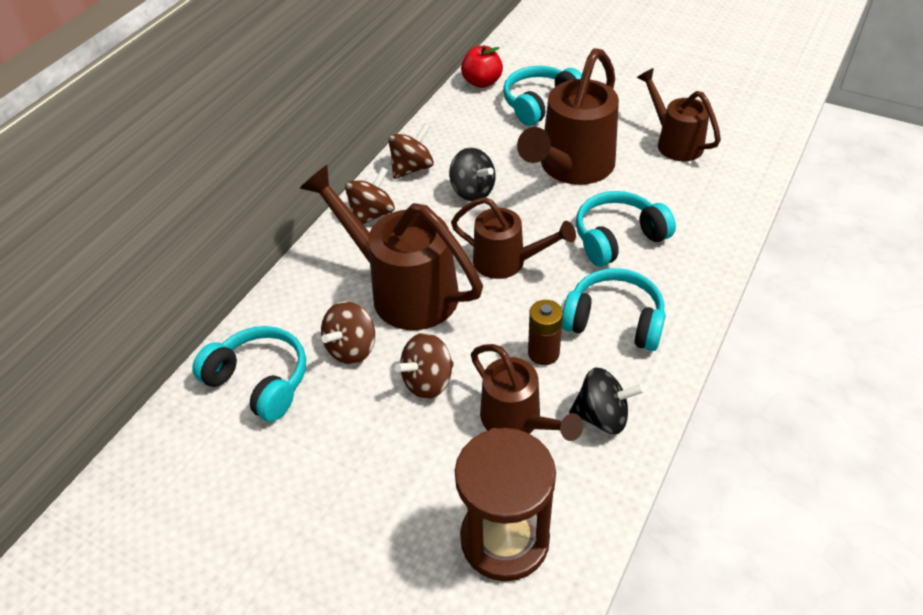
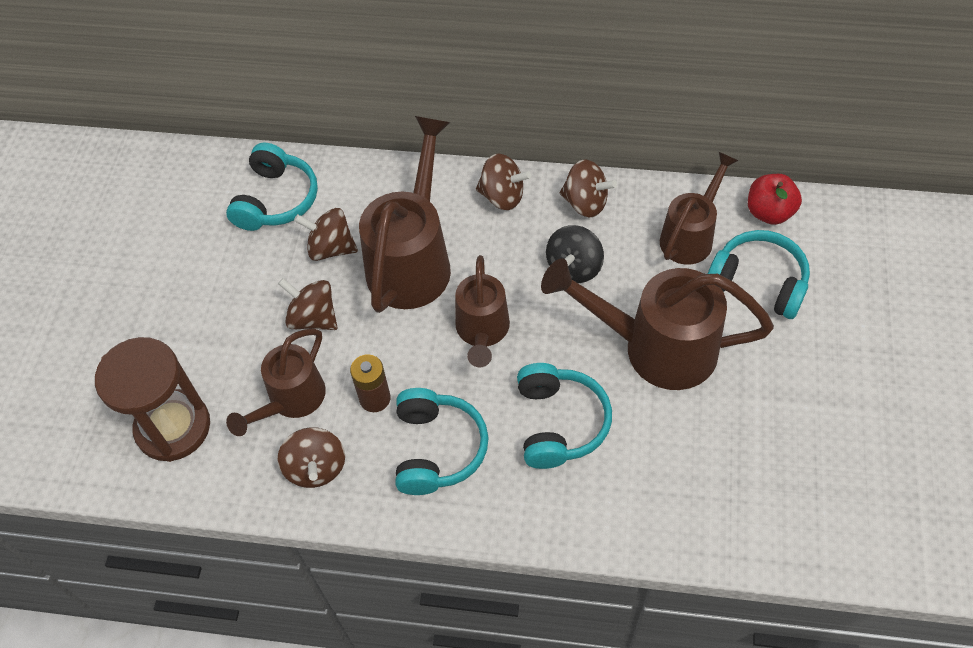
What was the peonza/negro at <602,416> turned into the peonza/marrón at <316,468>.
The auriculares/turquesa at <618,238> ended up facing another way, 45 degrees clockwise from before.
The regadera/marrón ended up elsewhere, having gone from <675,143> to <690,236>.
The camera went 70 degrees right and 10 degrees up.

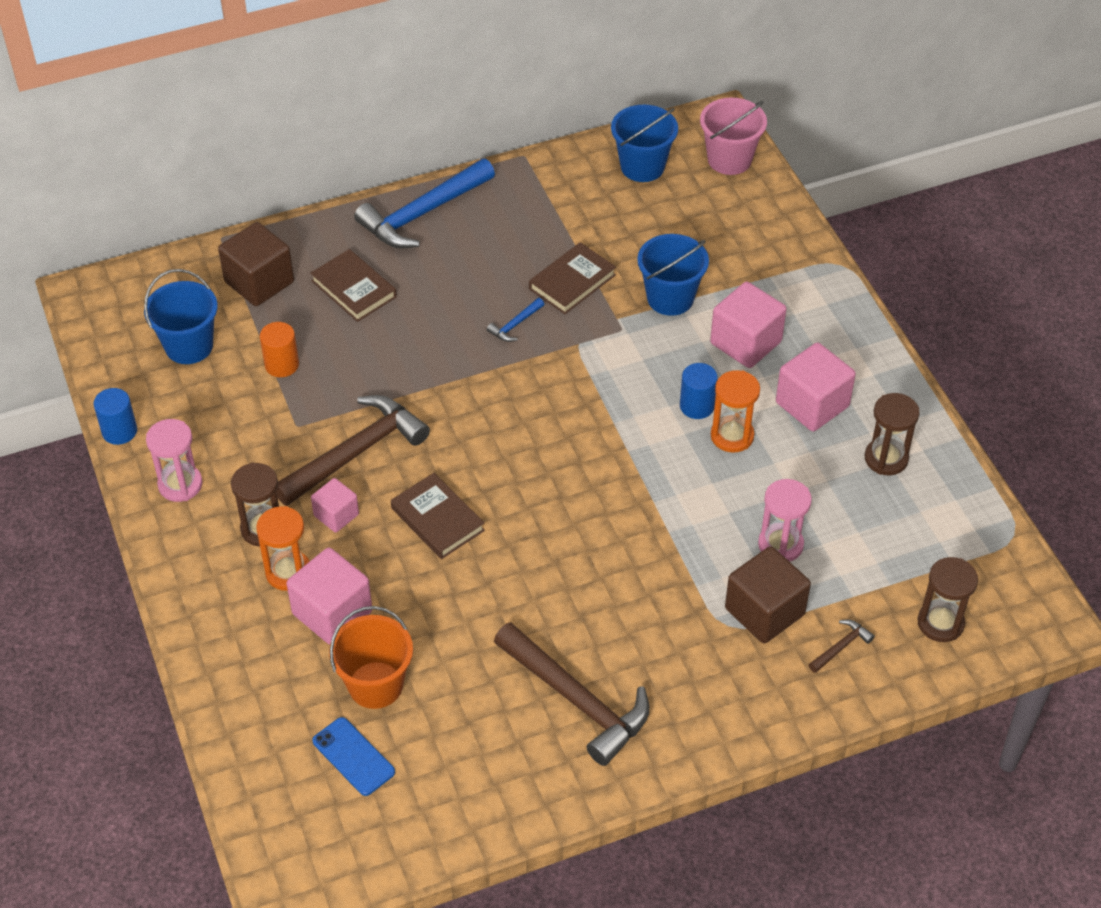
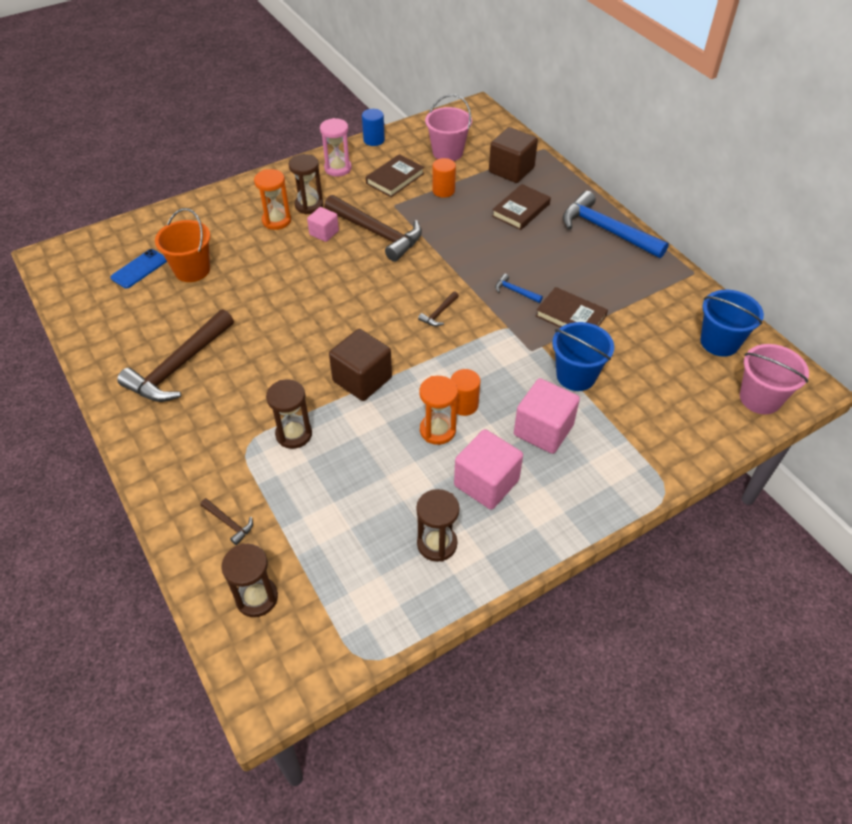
What was the balde/azul at <189,346> turned into the balde/rosa at <447,152>.
The second view lost the cubo/rosa at <332,613>.
The libro/marrón ended up elsewhere, having gone from <437,519> to <395,178>.
What was the cilindro/azul at <697,406> turned into the cilindro/naranja at <464,404>.
The cubo/marrón ended up elsewhere, having gone from <764,611> to <362,379>.
The second view lost the reloj de arena/rosa at <780,545>.
The second view gained the reloj de arena/marrón at <294,434>.
The second view gained the martillo/marrón at <439,313>.
The camera went 80 degrees right and 0 degrees up.

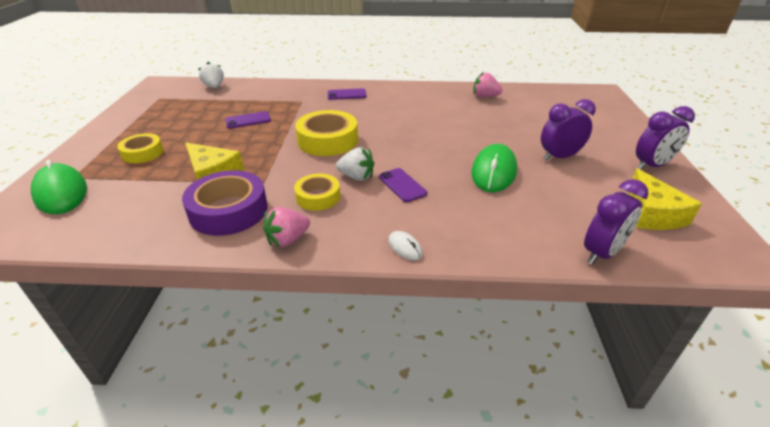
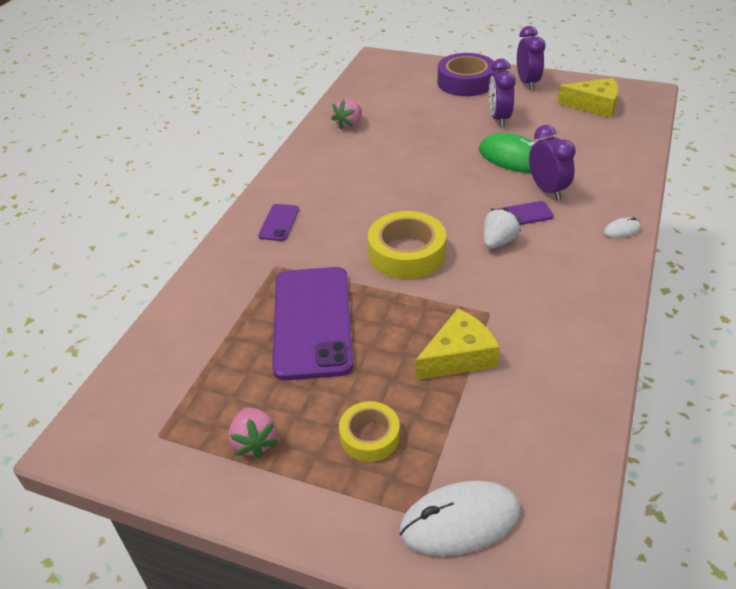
What was the ratón/verde at <61,192> turned into the ratón/blanco at <460,521>.
The cinta adhesiva/morado ended up elsewhere, having gone from <228,211> to <466,82>.
The second view lost the fresa/blanco at <214,87>.
The size of the móvil/morado at <248,120> changed by a factor of 2.30.
The fresa/rosa ended up elsewhere, having gone from <287,239> to <254,442>.
The second view lost the cinta adhesiva/amarillo at <318,197>.
The despertador/morado ended up elsewhere, having gone from <601,253> to <547,190>.
The camera went 70 degrees left and 5 degrees up.

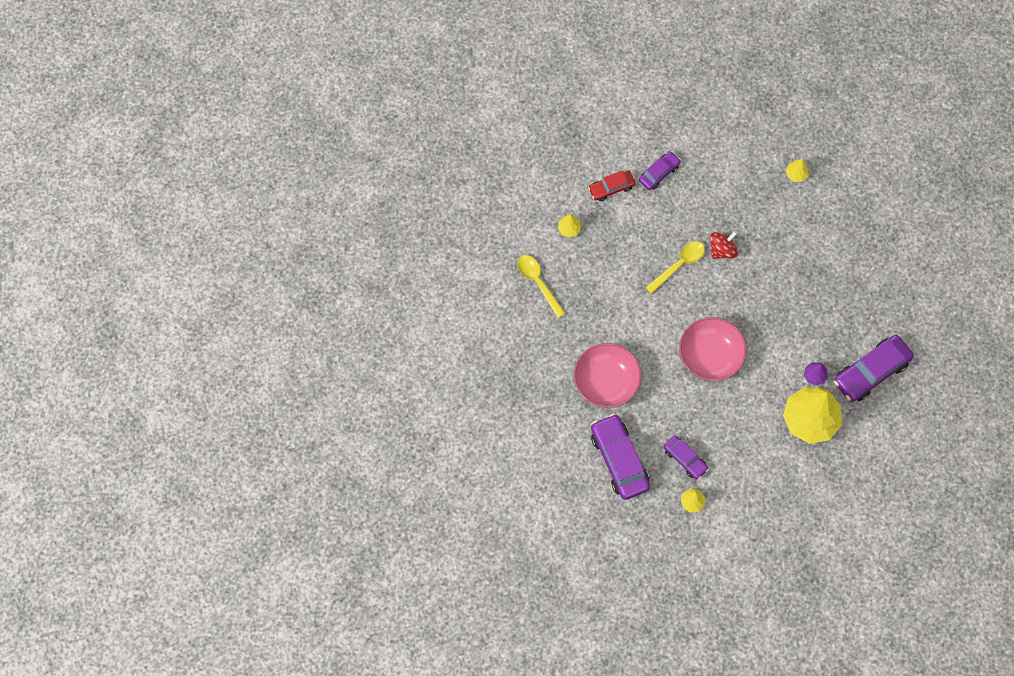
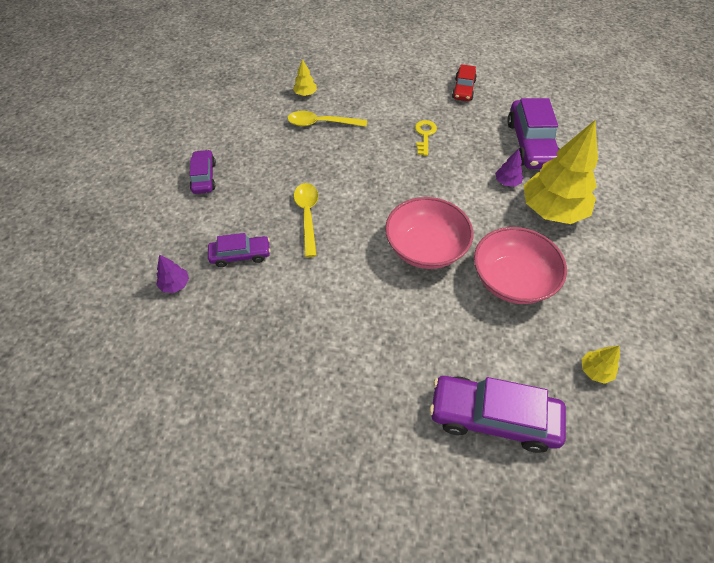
The cuchara/amarillo ended up elsewhere, having gone from <538,283> to <321,123>.
What was the árbol/amarillo at <569,229> turned into the árbol/morado at <175,284>.
The cuenco/rosa ended up elsewhere, having gone from <606,382> to <512,280>.
The coche/rojo ended up elsewhere, having gone from <611,188> to <463,89>.
The coche/morado ended up elsewhere, having gone from <685,459> to <240,255>.
The second view lost the peonza/rojo at <722,250>.
The second view gained the llave/amarillo at <425,135>.
The camera went 55 degrees left and 15 degrees down.

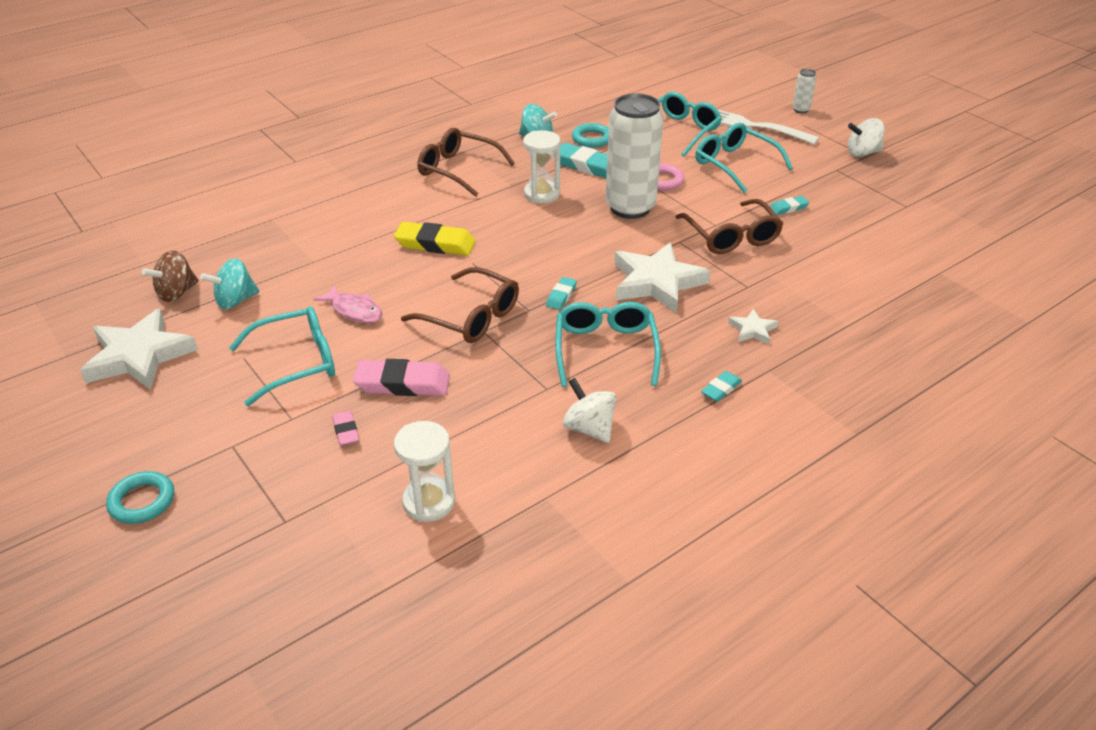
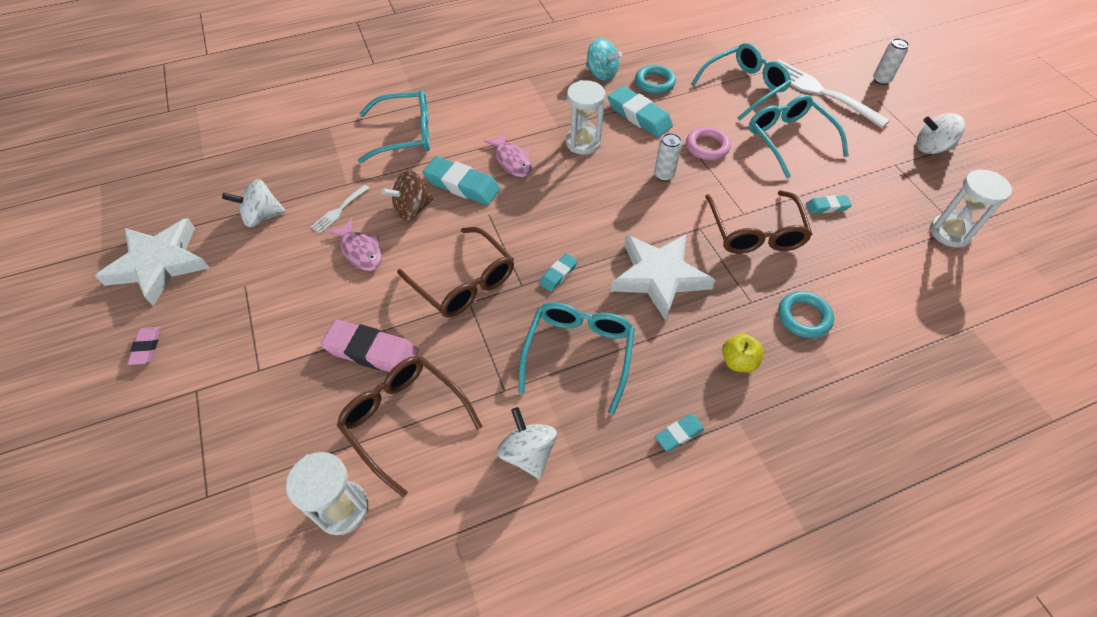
The anillo/turquesa ended up elsewhere, having gone from <142,501> to <804,317>.
The peonza/marrón ended up elsewhere, having gone from <176,293> to <412,209>.
What was the peonza/turquesa at <235,300> turned into the peonza/blanco at <262,217>.
The gafas/turquesa ended up elsewhere, having gone from <296,363> to <405,134>.
The goma de borrar/rosa ended up elsewhere, having gone from <346,431> to <147,347>.
What was the goma de borrar/amarillo at <435,244> turned into the goma de borrar/turquesa at <462,185>.
The gafas/marrón ended up elsewhere, having gone from <458,170> to <404,420>.
The size of the lata/blanco at <630,208> changed by a factor of 0.41.
Where the estrella/blanco stood at <752,330>, the manzana/amarillo came to stand at <738,361>.
The second view gained the tenedor/blanco at <339,210>.
The second view gained the pez/rosa at <512,160>.
The second view gained the reloj de arena/blanco at <950,232>.
The camera went 15 degrees right and 15 degrees up.

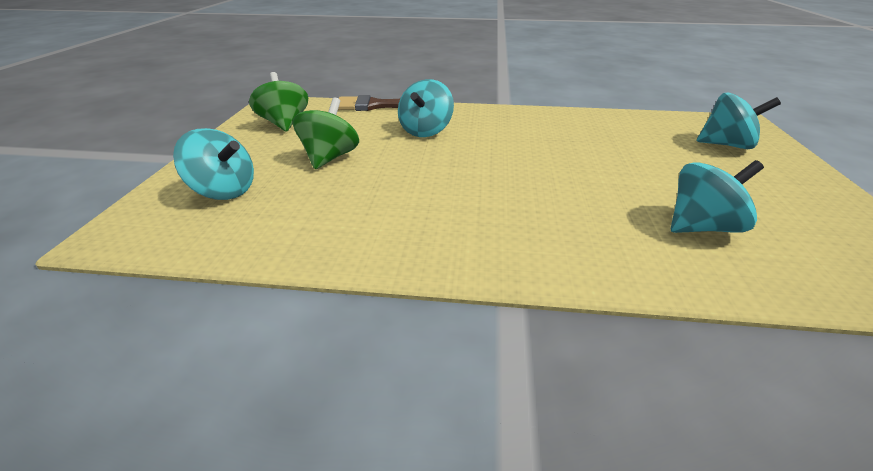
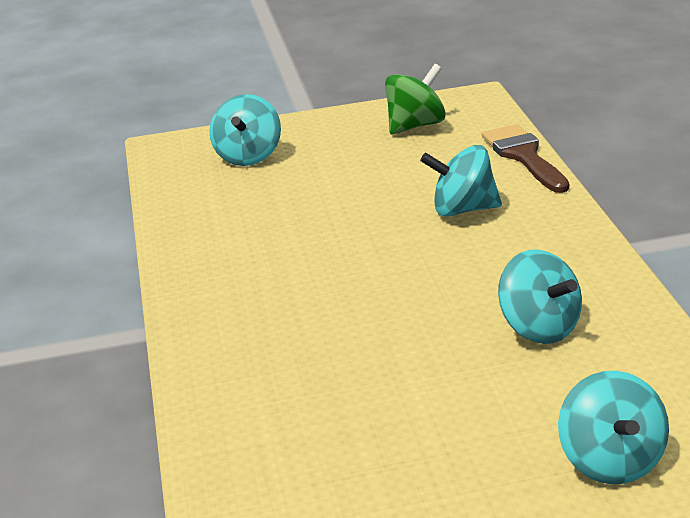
The second view lost the peonza/verde at <329,158>.
The peonza/turquesa ended up elsewhere, having gone from <702,227> to <539,328>.
The camera went 75 degrees right and 5 degrees down.

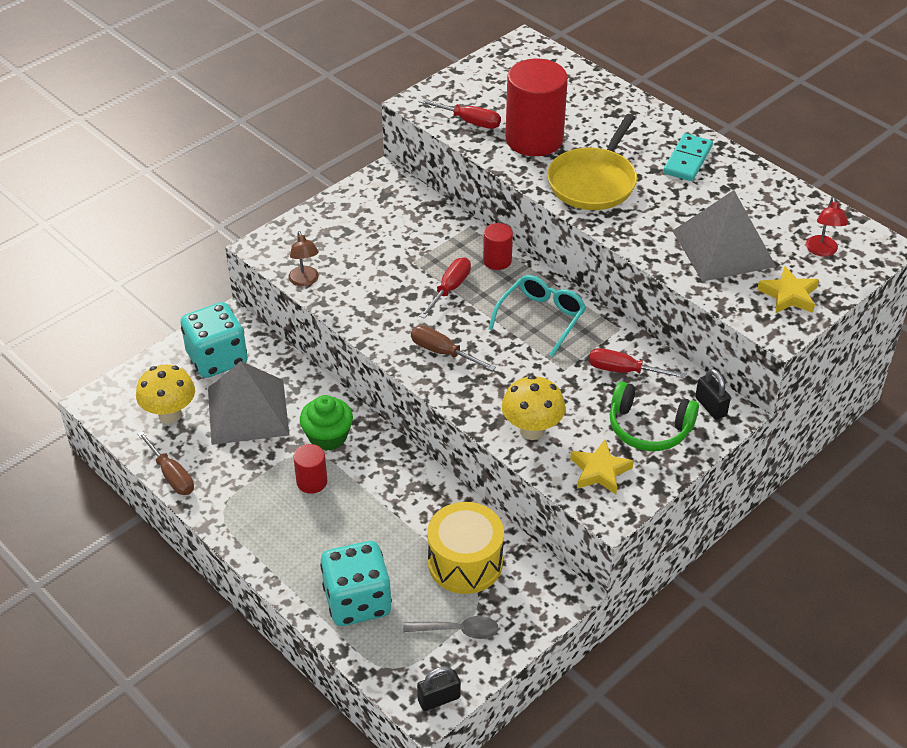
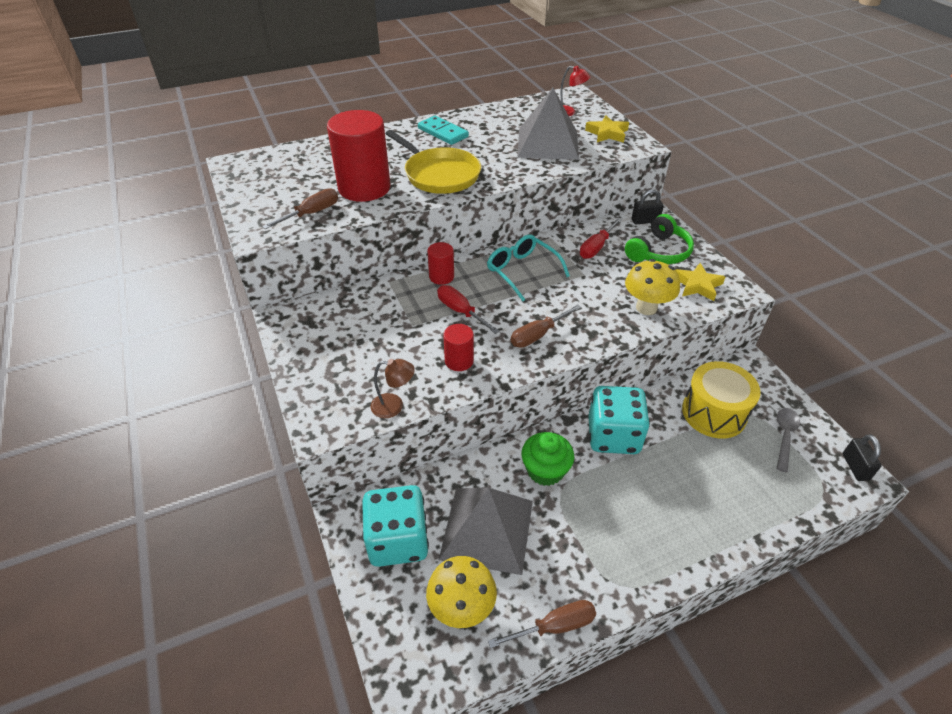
The cilindro/rojo ended up elsewhere, having gone from <312,482> to <459,361>.
The dado/turquesa ended up elsewhere, having gone from <357,601> to <613,436>.
What was the destornillador/rojo at <469,121> turned into the destornillador/marrón at <311,214>.
The camera went 70 degrees left and 0 degrees up.

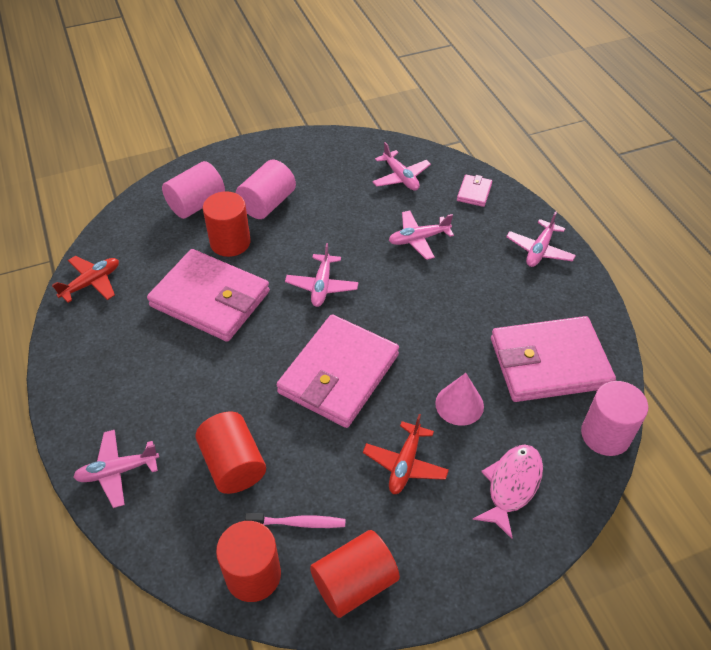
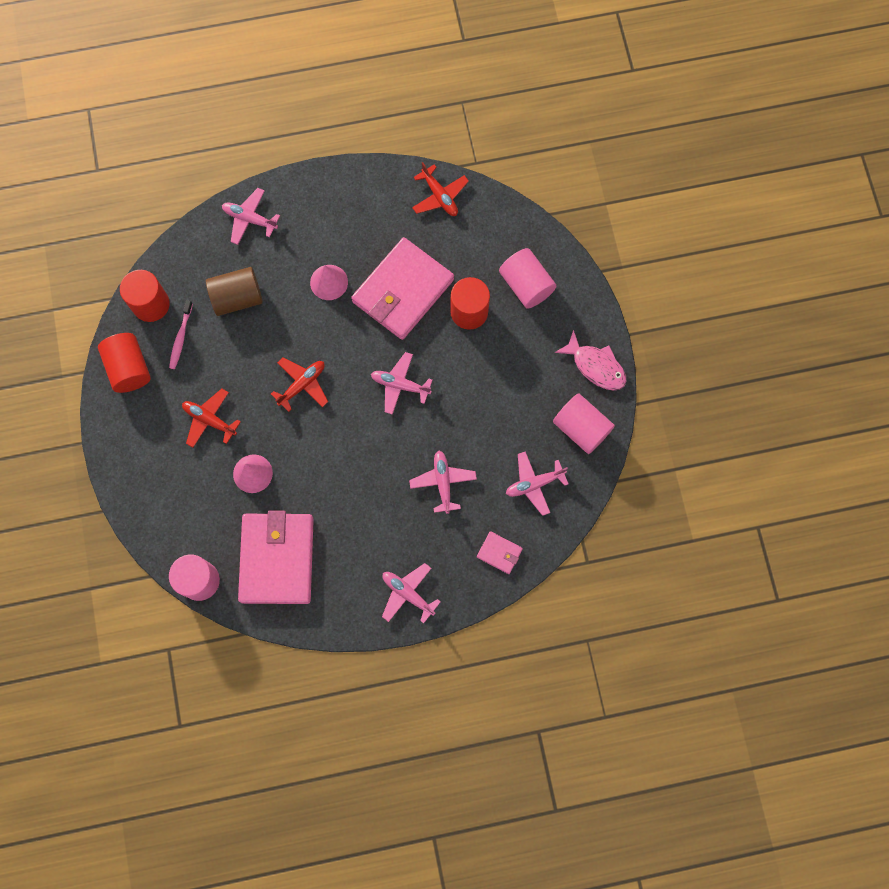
The avión/rosa at <117,471> ended up facing another way, 60 degrees counterclockwise from before.
What was the cilindro/rojo at <233,464> turned into the cilindro/marrón at <237,298>.
The cilindro/rosa ended up elsewhere, having gone from <267,203> to <581,428>.
Where the cartera/rosa stood at <338,374>, the avión/rojo came to stand at <302,385>.
The pez/rosa ended up elsewhere, having gone from <511,486> to <595,366>.
The second view gained the cono/rosa at <329,282>.
The camera went 100 degrees right and 25 degrees up.

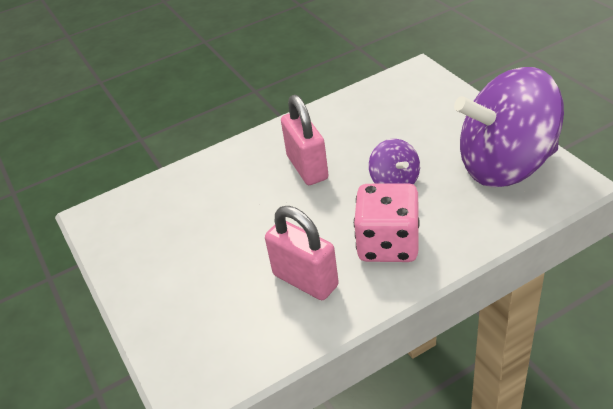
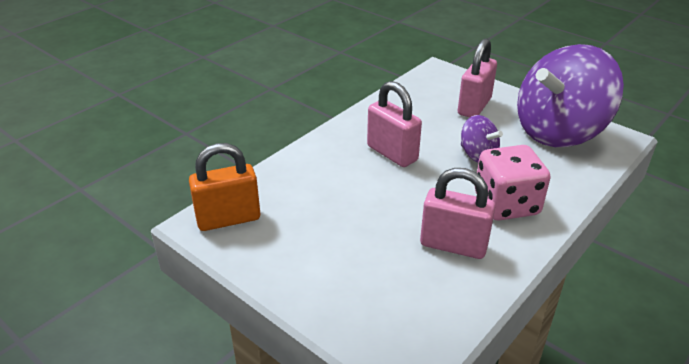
The second view gained the candado/naranja at <228,219>.
The second view gained the candado/rosa at <474,106>.
The camera went 25 degrees left and 5 degrees down.

